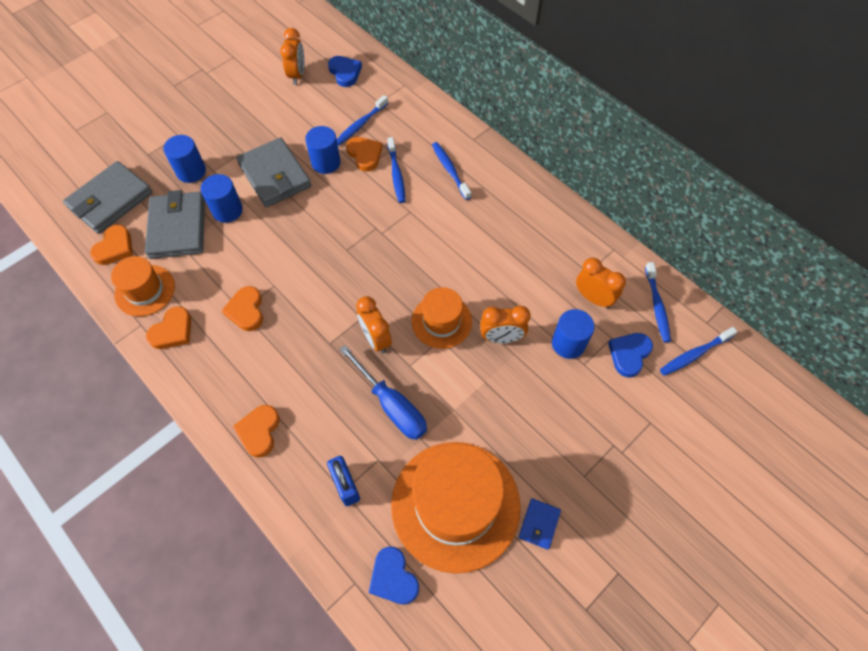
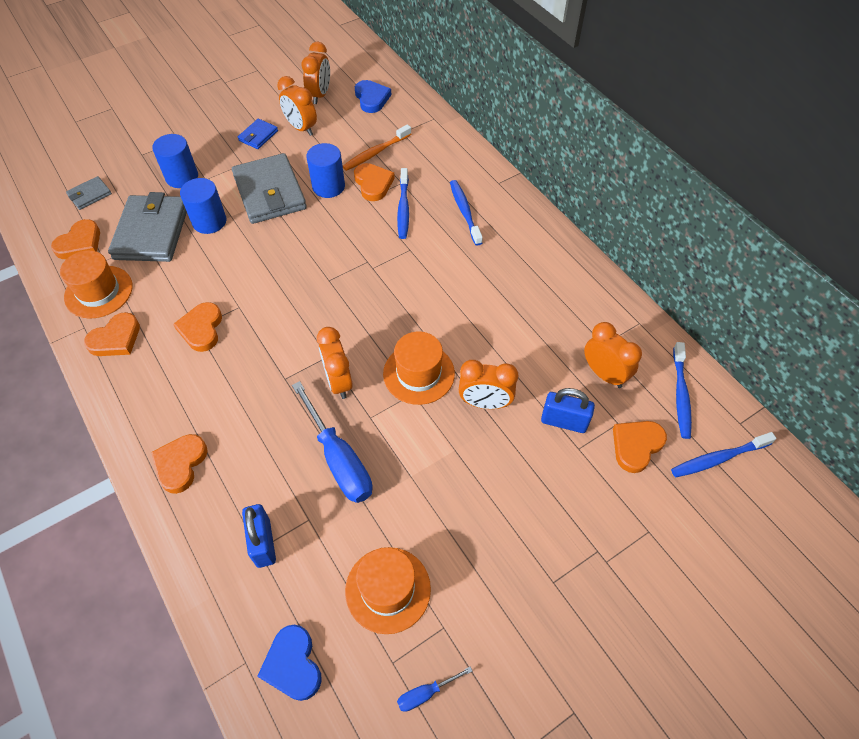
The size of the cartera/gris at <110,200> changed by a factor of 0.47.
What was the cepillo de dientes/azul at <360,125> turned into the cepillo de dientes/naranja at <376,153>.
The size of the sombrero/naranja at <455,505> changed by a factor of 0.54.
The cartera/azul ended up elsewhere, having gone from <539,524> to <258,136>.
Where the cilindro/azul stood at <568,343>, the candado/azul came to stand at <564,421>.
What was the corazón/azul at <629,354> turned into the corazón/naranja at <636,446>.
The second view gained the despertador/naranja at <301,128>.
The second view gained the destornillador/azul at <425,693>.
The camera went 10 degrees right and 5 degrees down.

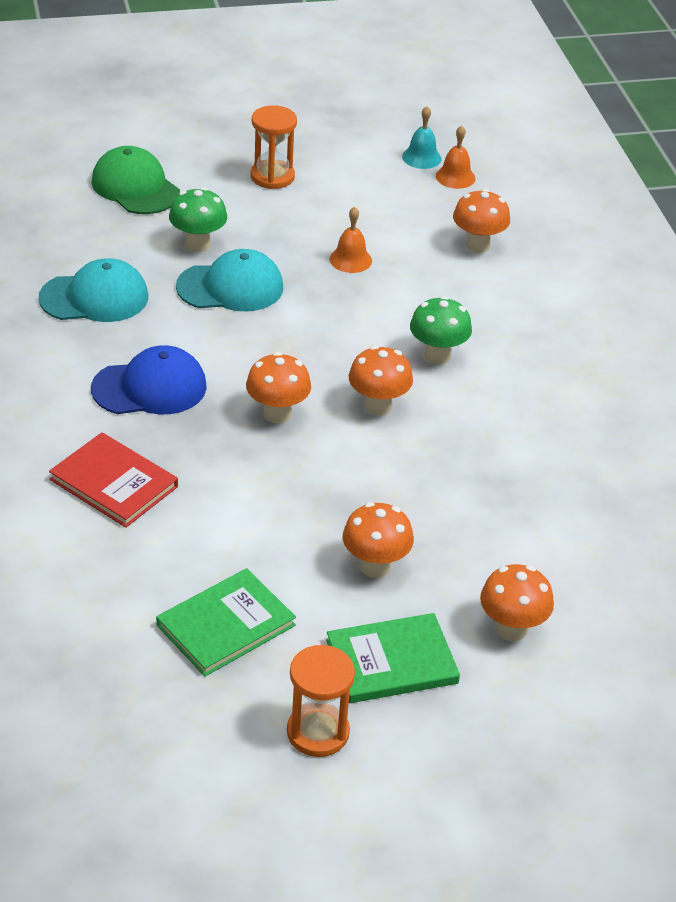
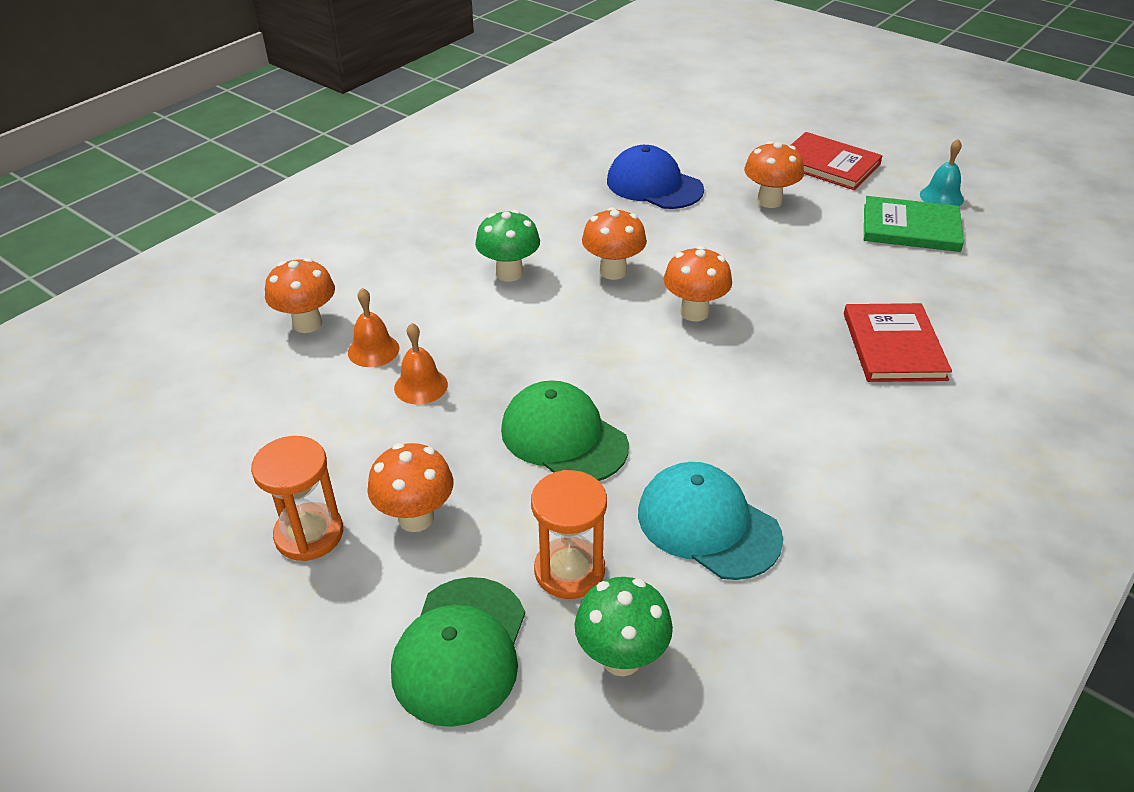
The gorra/azul ended up elsewhere, having gone from <150,387> to <654,185>.
The seta/verde ended up elsewhere, having gone from <198,244> to <621,658>.
What was the gorra/turquesa at <230,287> turned into the gorra/verde at <563,437>.
The reloj de arena/naranja ended up elsewhere, having gone from <318,732> to <569,570>.
What was the libro/verde at <391,661> turned into the libro/rojo at <828,164>.
The campana/turquesa ended up elsewhere, having gone from <421,157> to <941,197>.
The campana/naranja ended up elsewhere, having gone from <455,177> to <373,350>.
The seta/naranja ended up elsewhere, having gone from <511,629> to <416,518>.
The camera went 125 degrees left and 0 degrees up.

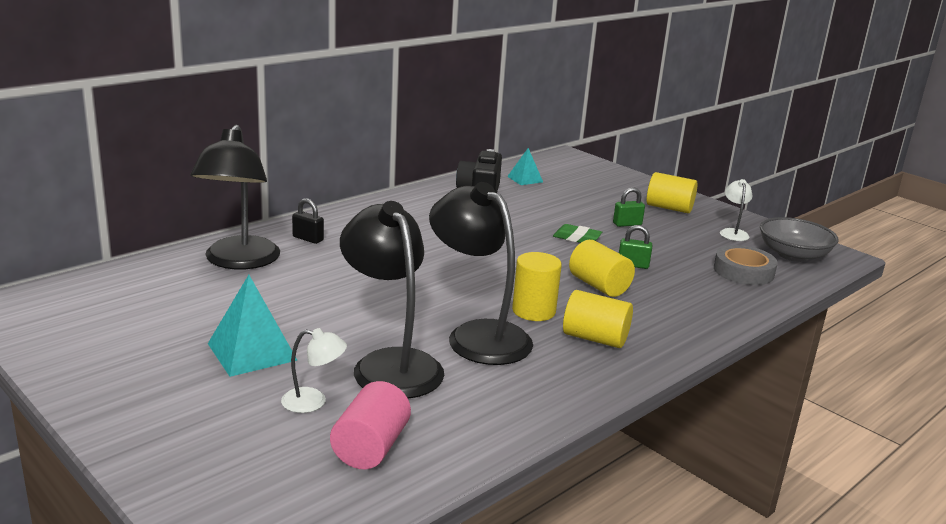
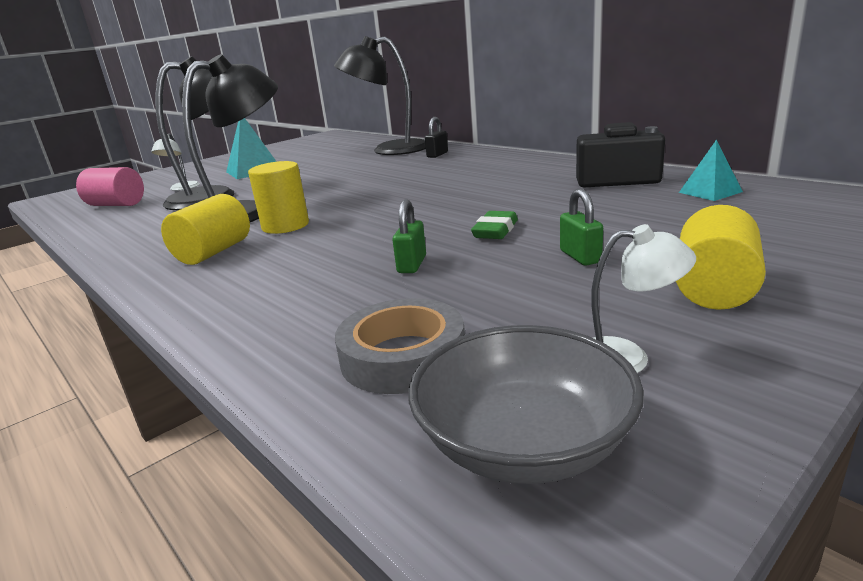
The second view lost the cilindro/amarillo at <599,286>.
The camera went 95 degrees right and 0 degrees up.

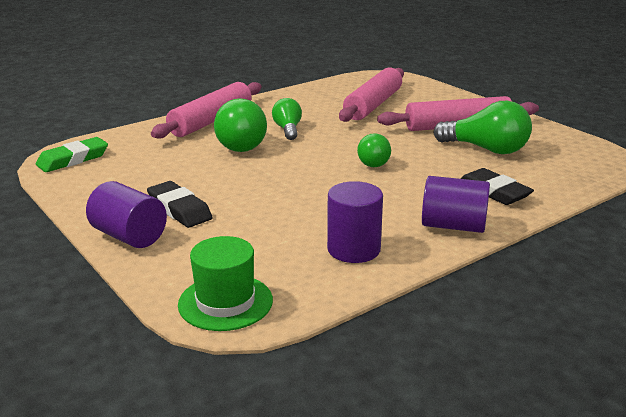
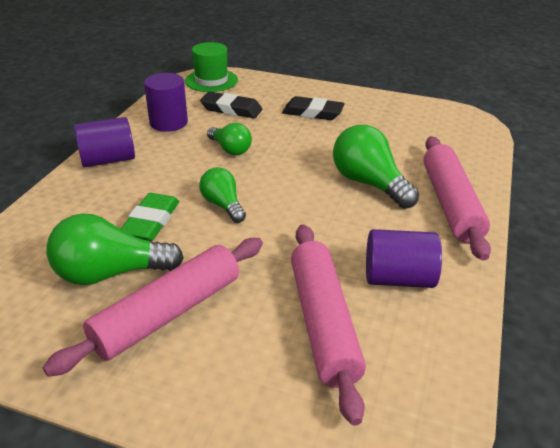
The goma de borrar/verde ended up elsewhere, having gone from <73,159> to <151,221>.
The cilindro/morado ended up elsewhere, having gone from <129,236> to <398,278>.
The bombilla/verde ended up elsewhere, having gone from <288,129> to <230,149>.
The goma de borrar/negro ended up elsewhere, having gone from <493,192> to <231,109>.
The camera went 145 degrees right and 10 degrees up.

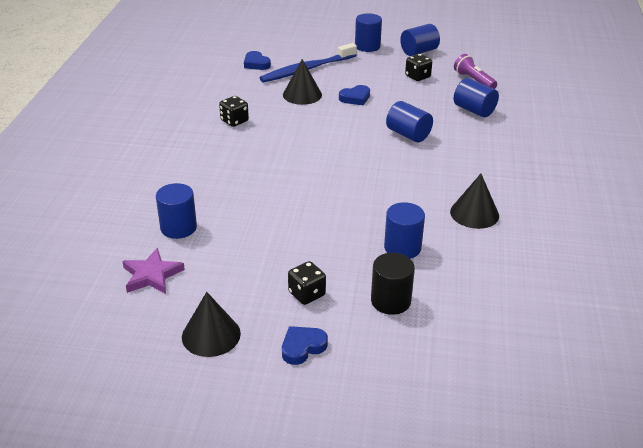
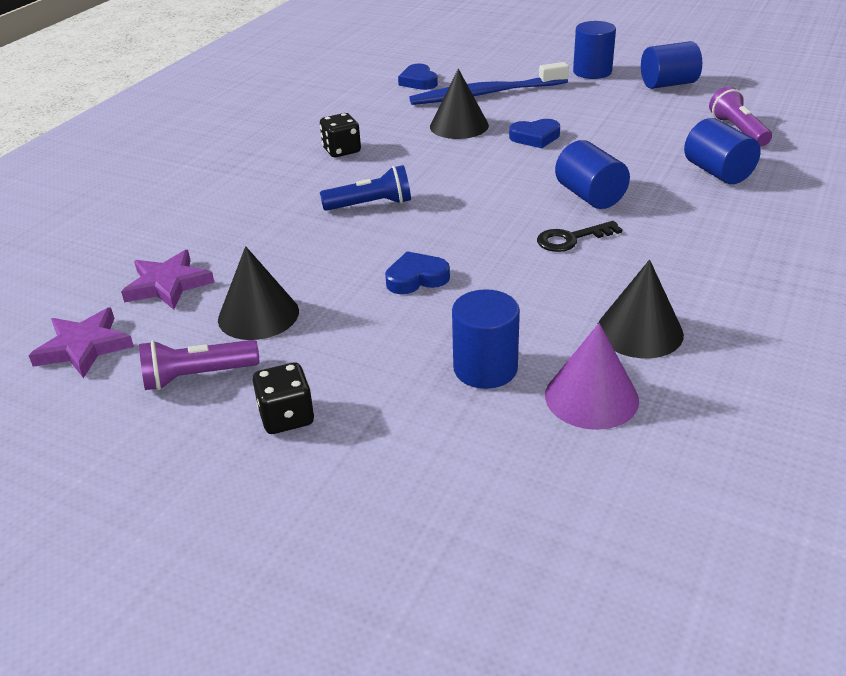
Where the cilindro/azul stood at <178,228>, the estrella/morado came to stand at <168,284>.
The cono/negro ended up elsewhere, having gone from <211,335> to <258,315>.
The corazón/azul ended up elsewhere, having gone from <302,347> to <416,278>.
The second view lost the cilindro/negro at <390,301>.
The second view lost the dado/negro at <417,76>.
The second view gained the lámpara de mano/morado at <197,376>.
The second view gained the lámpara de mano/azul at <371,205>.
The second view gained the llave/negro at <571,239>.
The second view gained the cono/morado at <591,397>.
The camera went 20 degrees right and 0 degrees up.

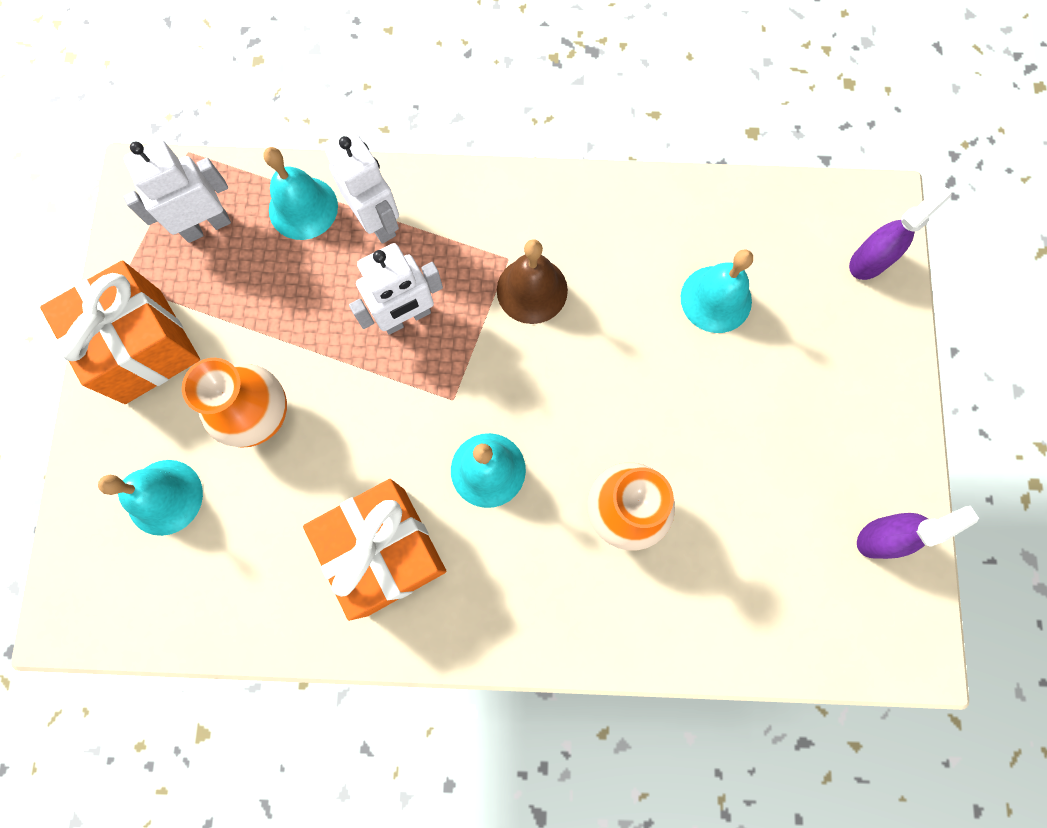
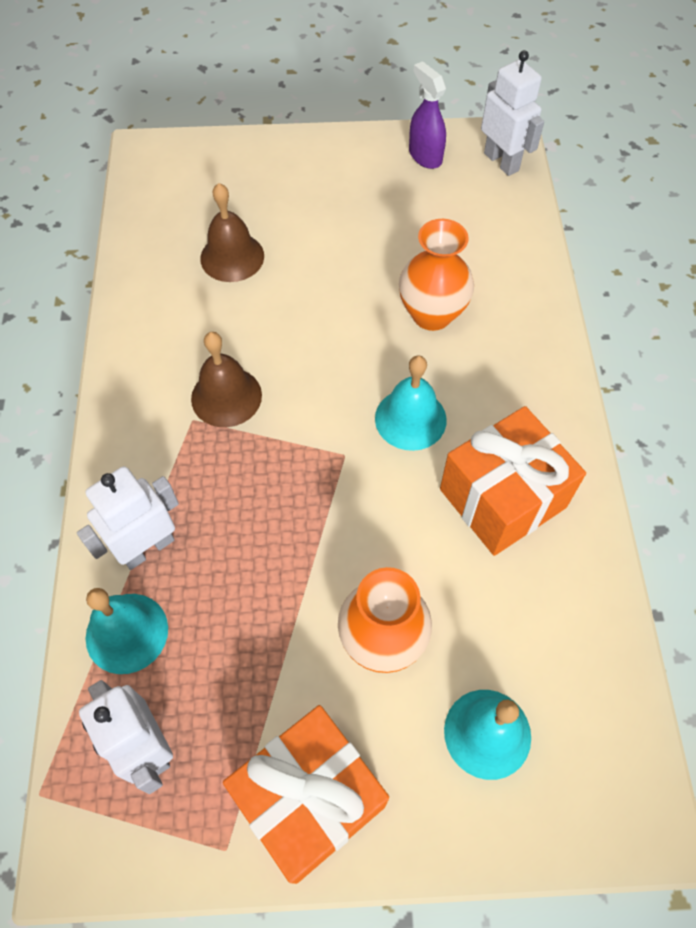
The robot/blanco ended up elsewhere, having gone from <406,318> to <501,162>.
What was the campana/turquesa at <716,299> turned into the campana/marrón at <232,257>.
The second view lost the pulverizador/morado at <869,261>.
The camera went 95 degrees left and 15 degrees down.

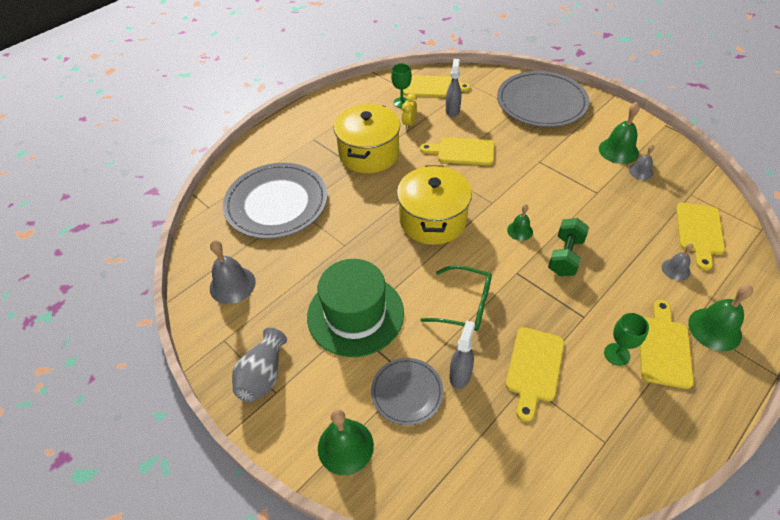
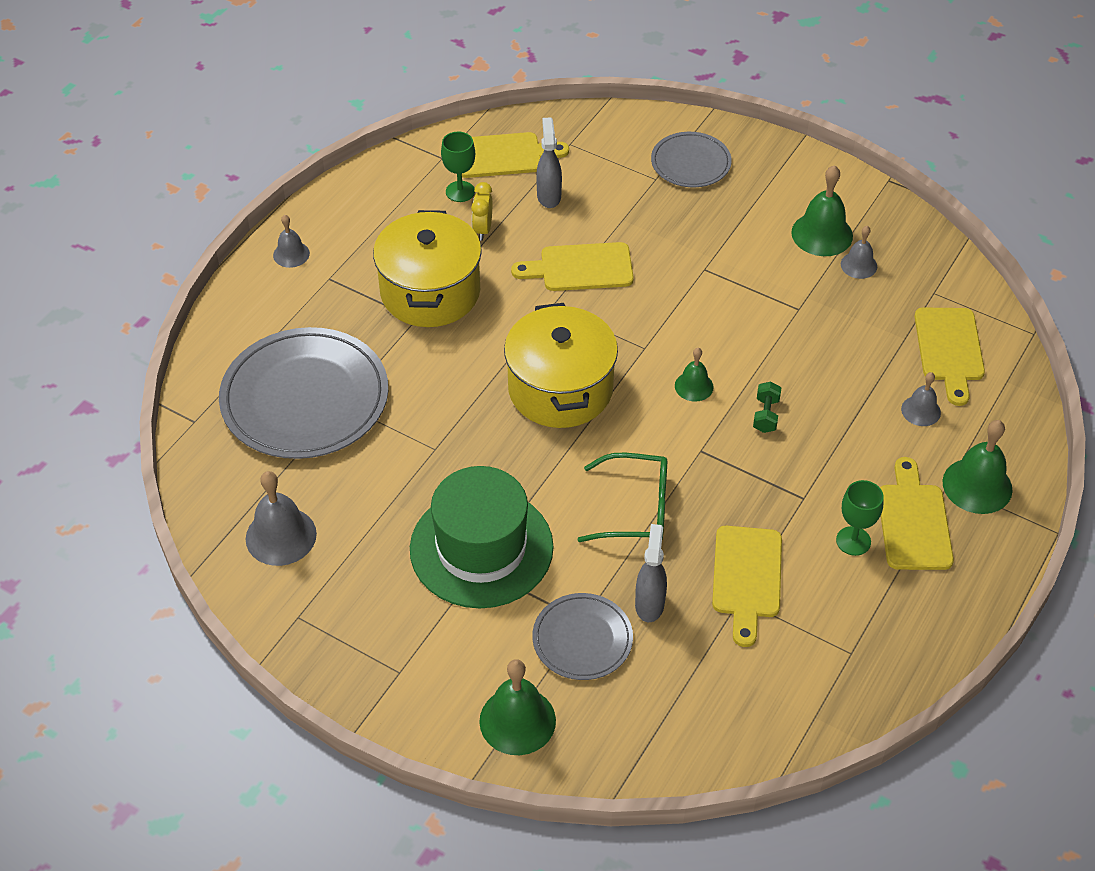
The second view lost the florero/gris at <263,375>.
The size of the plato/gris at <541,102> changed by a factor of 0.54.
The size of the mancuerna/verde at <565,256> changed by a factor of 0.58.
The second view gained the campana/gris at <291,254>.
The camera went 15 degrees left and 0 degrees up.

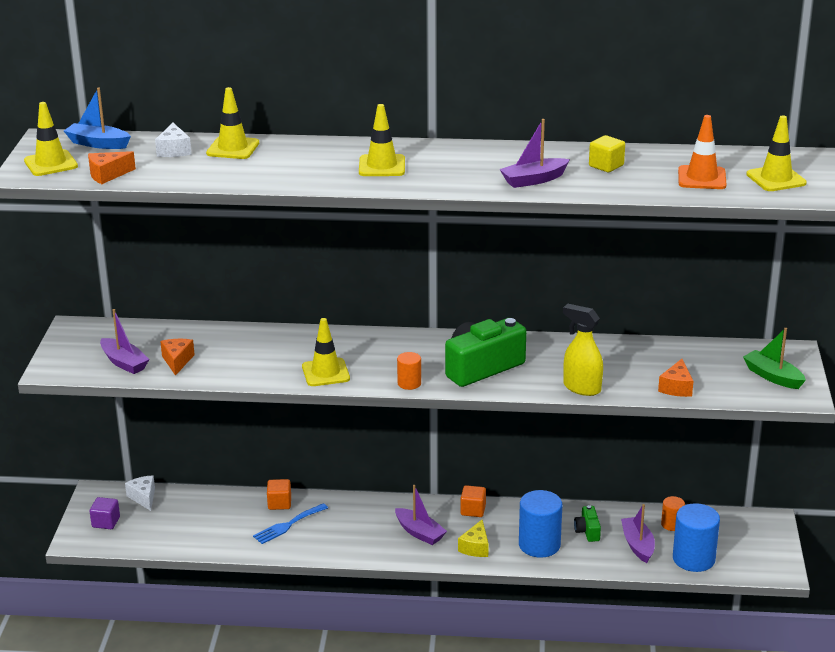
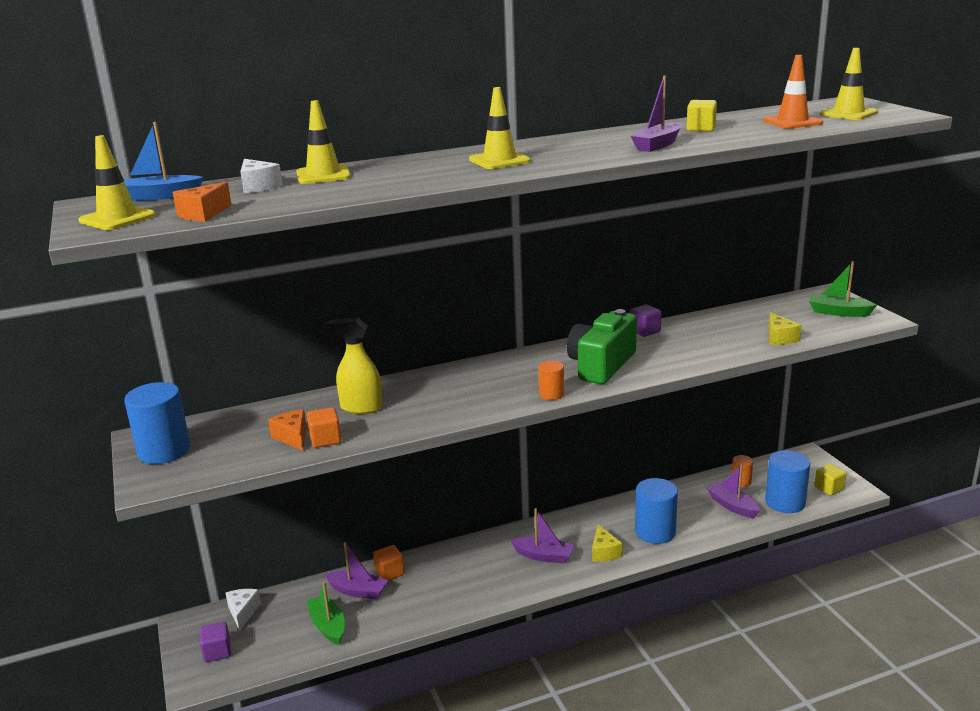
The barco/morado ended up elsewhere, having gone from <124,363> to <357,591>.
The queso/blanco at <143,497> ended up facing another way, 45 degrees clockwise from before.
The second view lost the tenedor/azul at <288,525>.
The second view lost the cono de tráfico/amarillo at <325,373>.
The cubo/naranja ended up elsewhere, having gone from <473,510> to <325,440>.
The pulverizador/amarillo ended up elsewhere, having gone from <581,388> to <361,408>.
The second view lost the cámara/verde at <587,531>.
What was the queso/naranja at <676,387> turned into the queso/amarillo at <779,338>.
The second view gained the cilindro/azul at <164,451>.
The second view gained the barco/verde at <328,626>.
The second view gained the cubo/morado at <644,331>.
The second view gained the cubo/amarillo at <829,488>.
The camera went 25 degrees left and 5 degrees down.

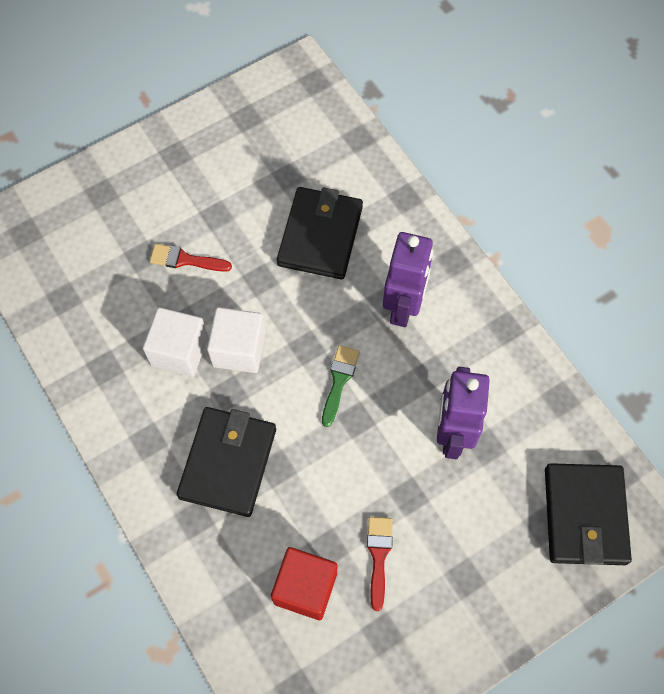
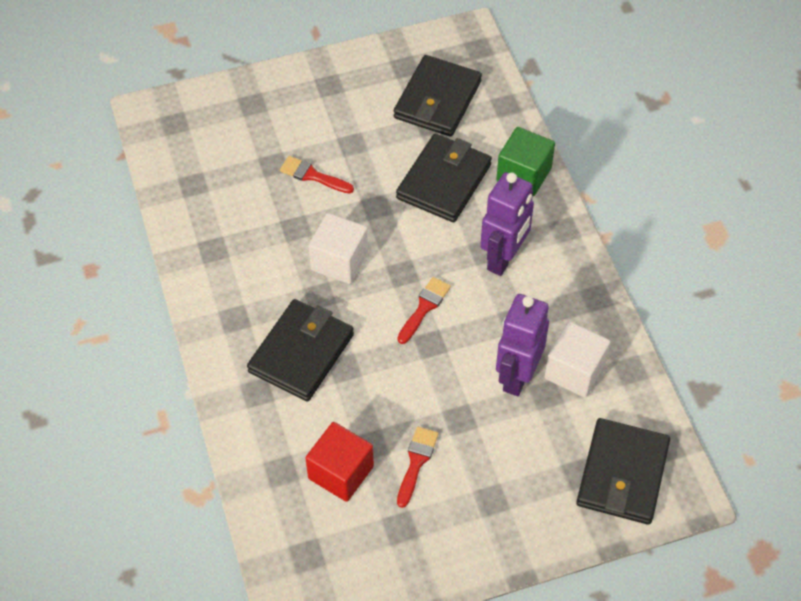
The cubo/blanco ended up elsewhere, having gone from <179,351> to <574,371>.
What was the pincel/verde at <339,380> turned into the pincel/rojo at <424,307>.
The second view gained the cartera/negro at <437,100>.
The second view gained the cubo/verde at <524,174>.
The camera went 15 degrees right and 10 degrees down.

